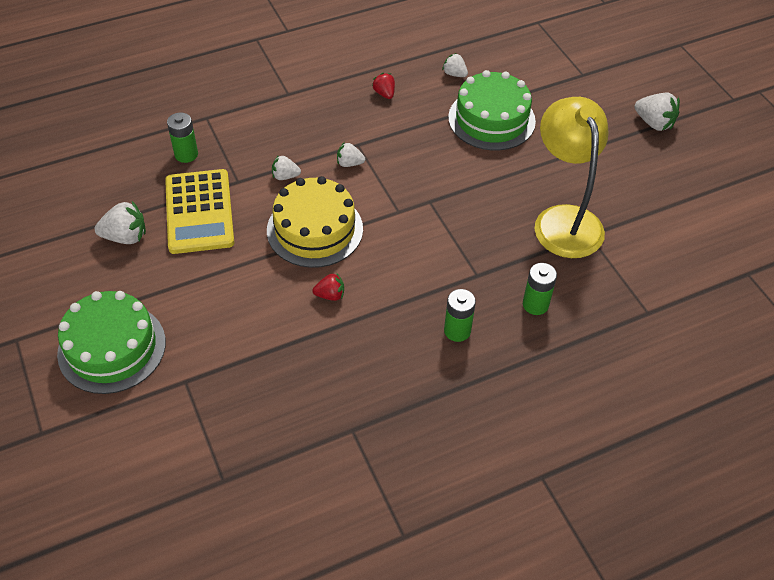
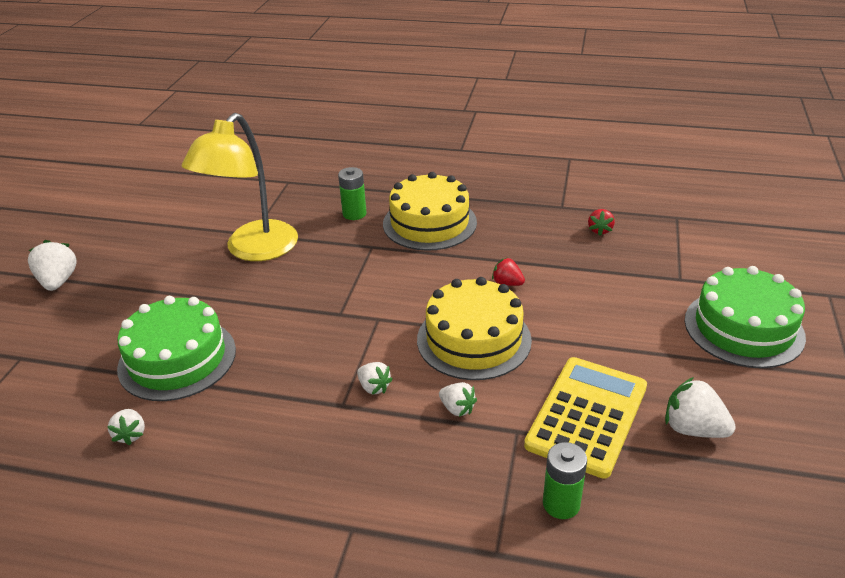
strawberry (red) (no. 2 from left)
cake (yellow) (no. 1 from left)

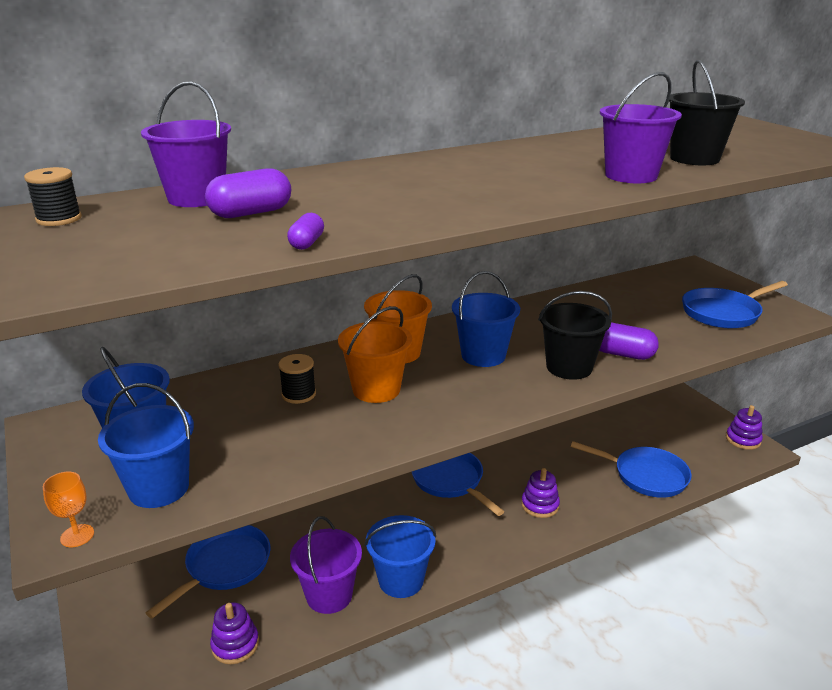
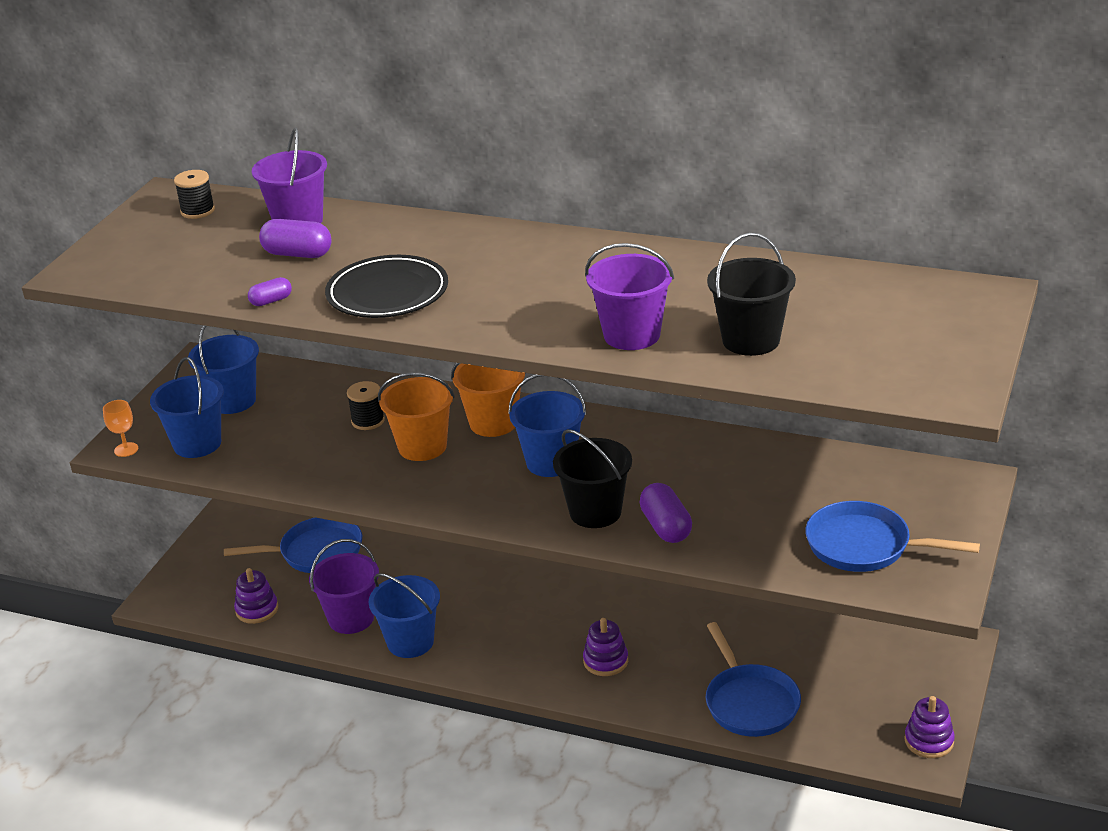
pan (blue) (no. 2 from left in the first image)
plate (black)

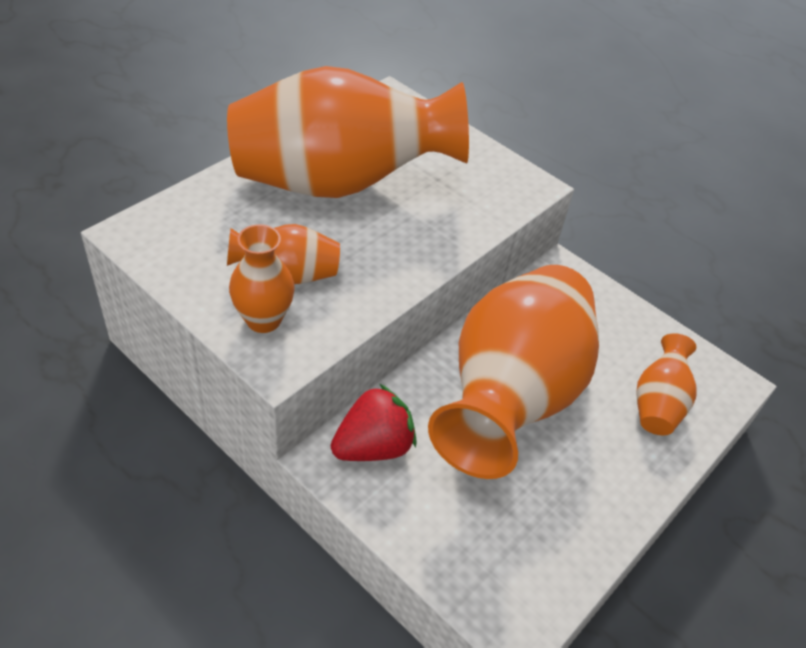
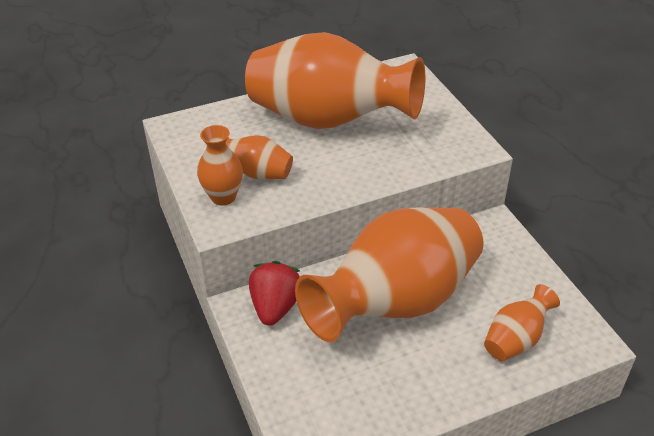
strawberry (red)

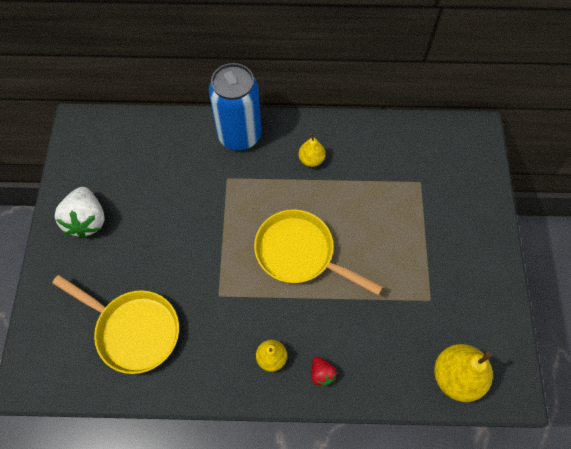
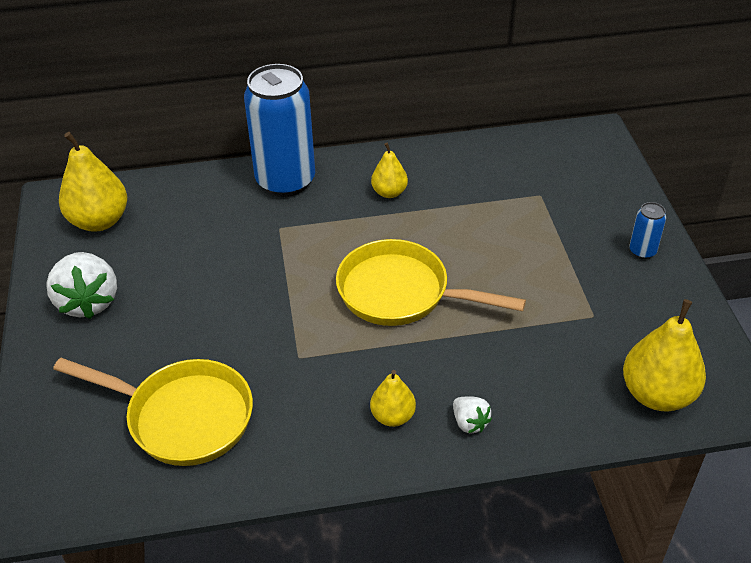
pear (yellow) (no. 1 from left)
can (blue) (no. 2 from left)
strawberry (white) (no. 2 from left)

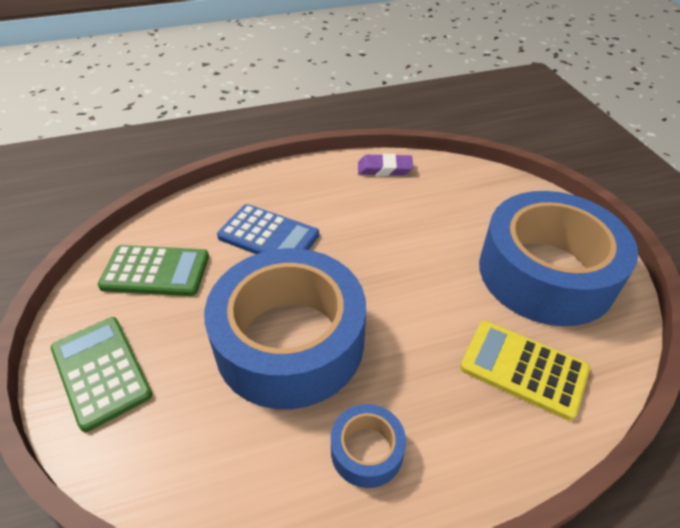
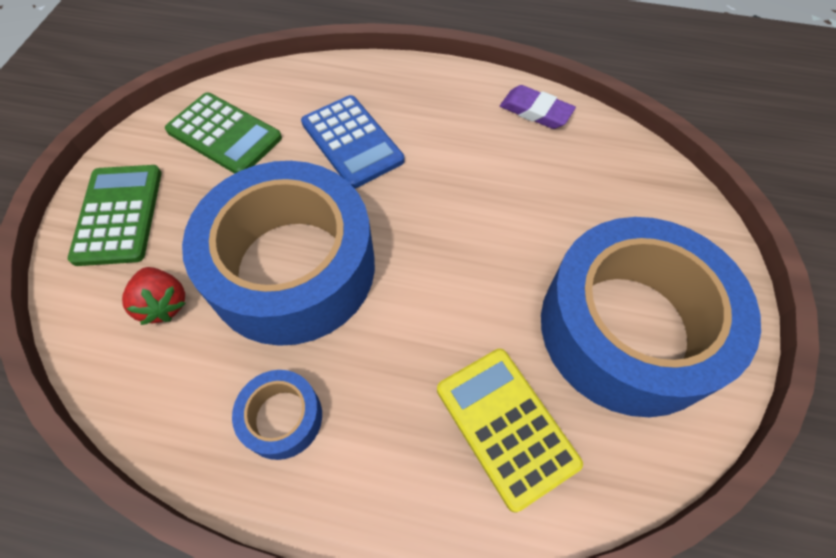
strawberry (red)

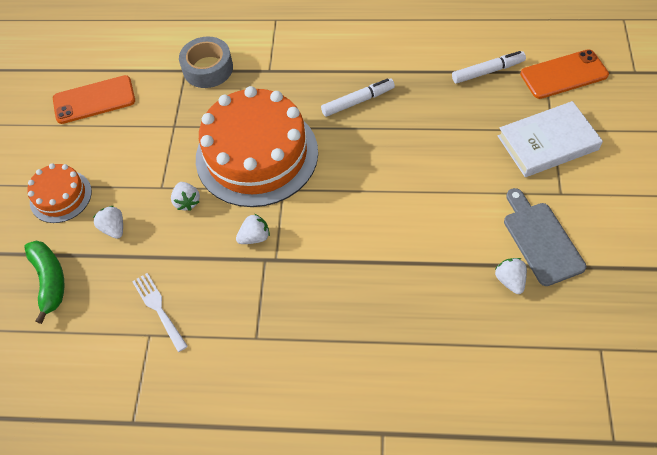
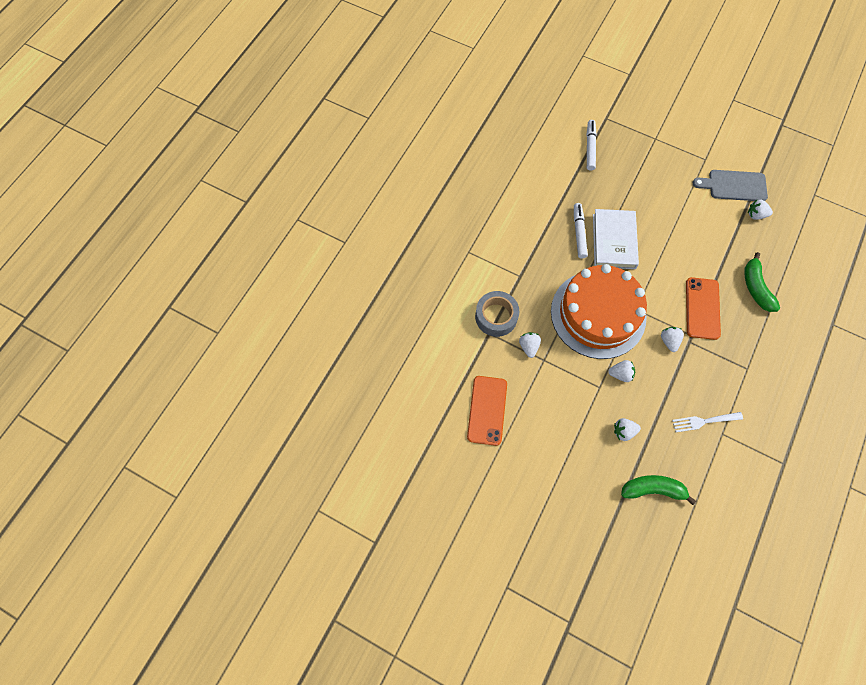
cake (orange) (no. 1 from left in the first image)
strawberry (white) (no. 1 from left)
banana (green) (no. 2 from left)
book (white)
phone (orange) (no. 2 from left)

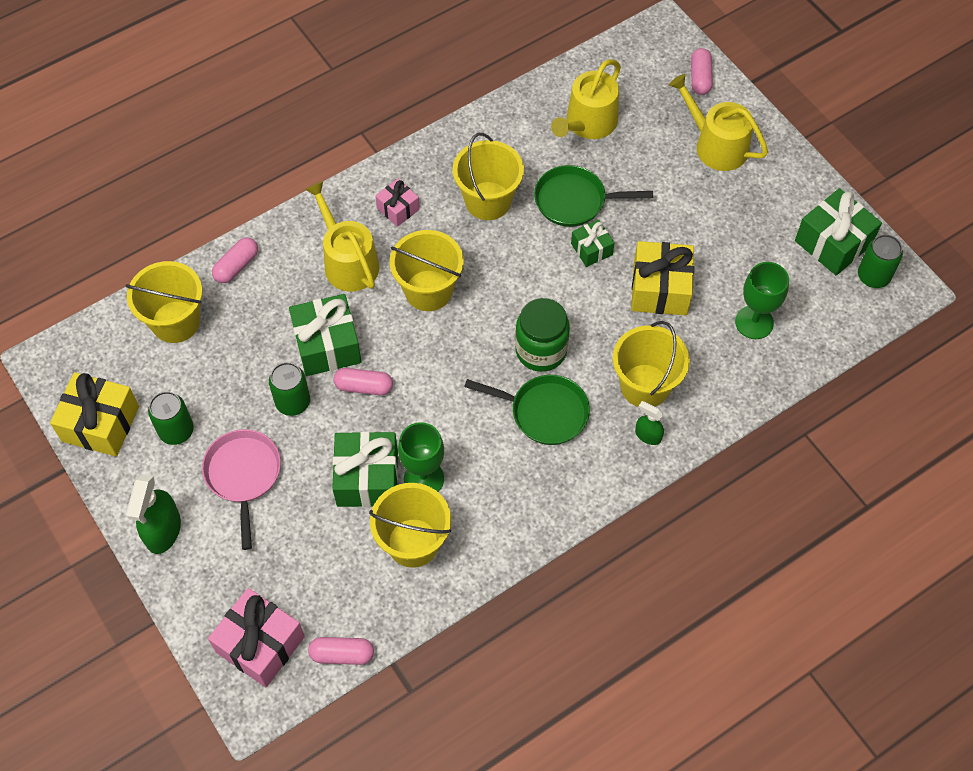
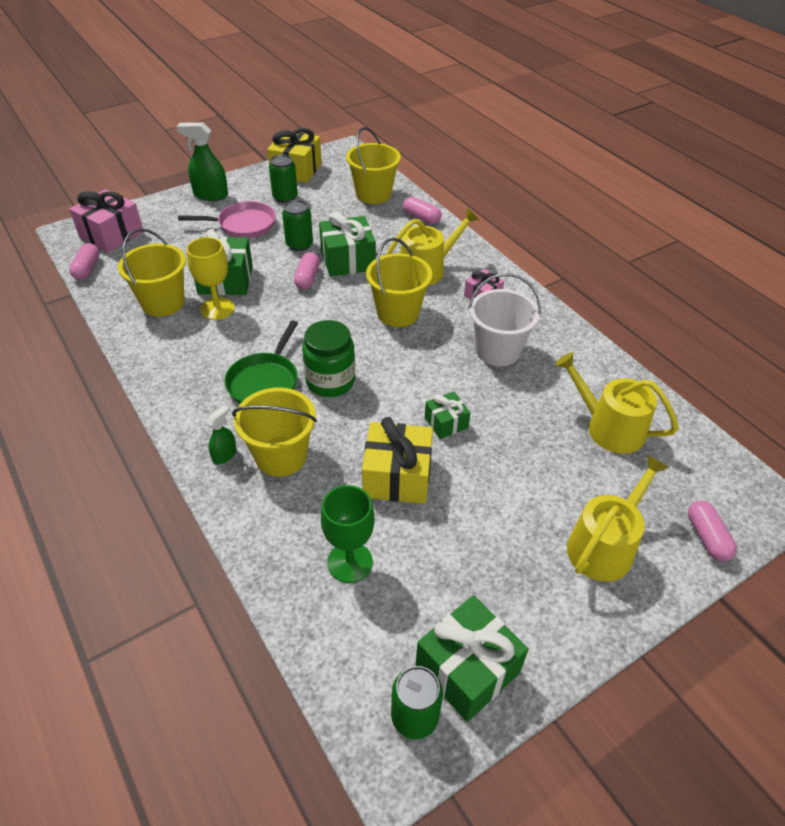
pan (green) (no. 2 from left in the first image)
goblet (yellow)
bucket (white)
capsule (pink) (no. 4 from left)

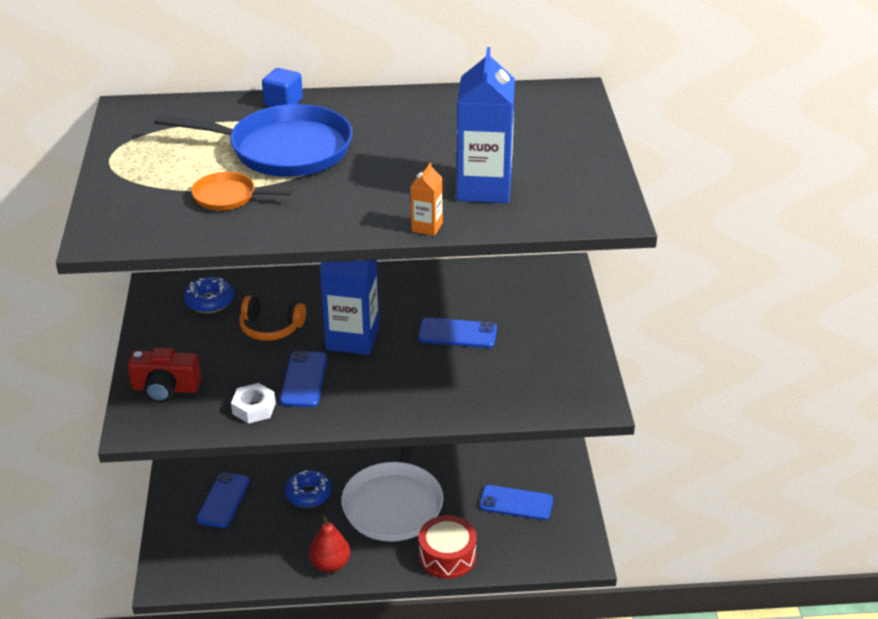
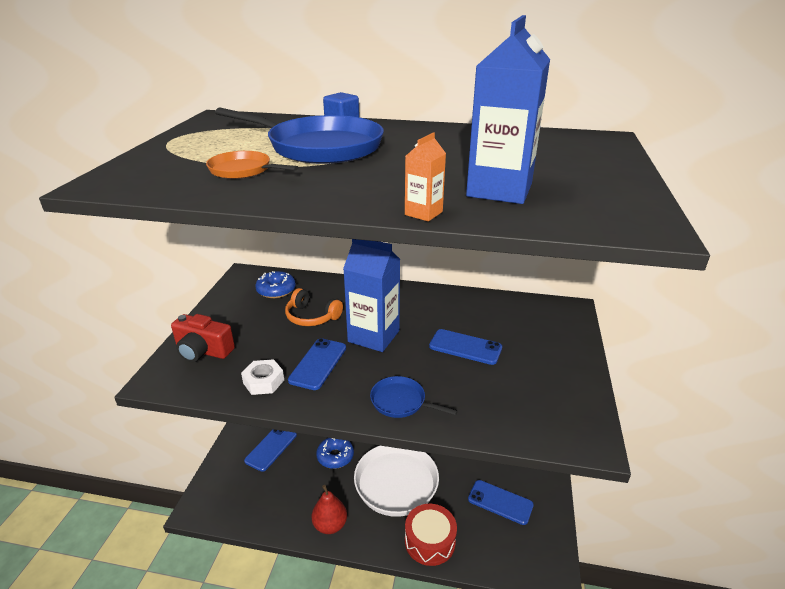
pan (blue) (no. 2 from left)

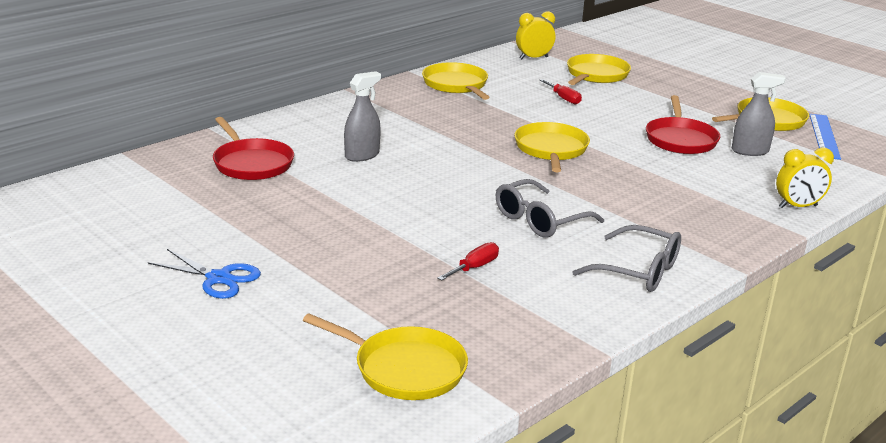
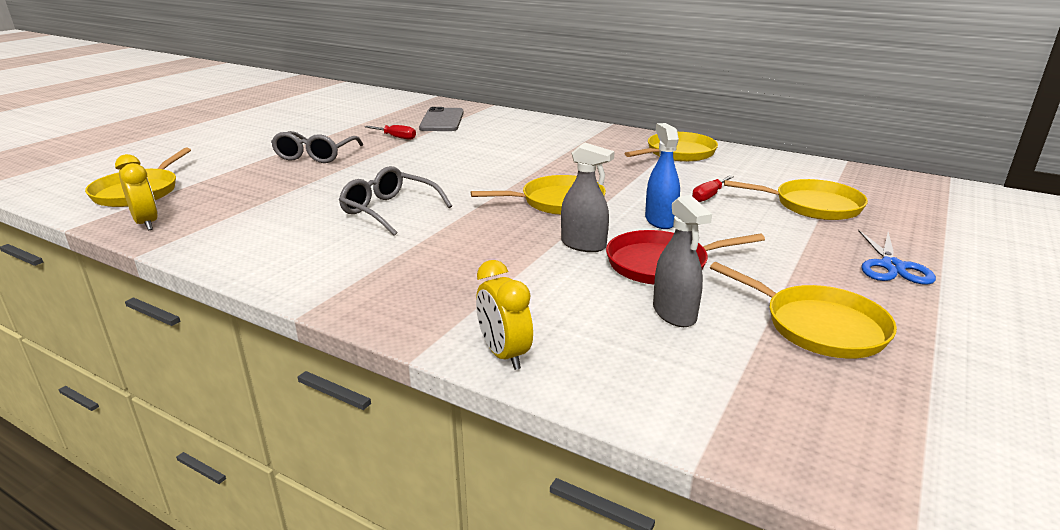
ruler (blue)
spray bottle (blue)
scissors (blue)
spray bottle (grey) (no. 1 from left)
screwdriver (red) (no. 1 from left)
clock (yellow) (no. 1 from left)
glasses (grey) (no. 1 from left)
phone (grey)

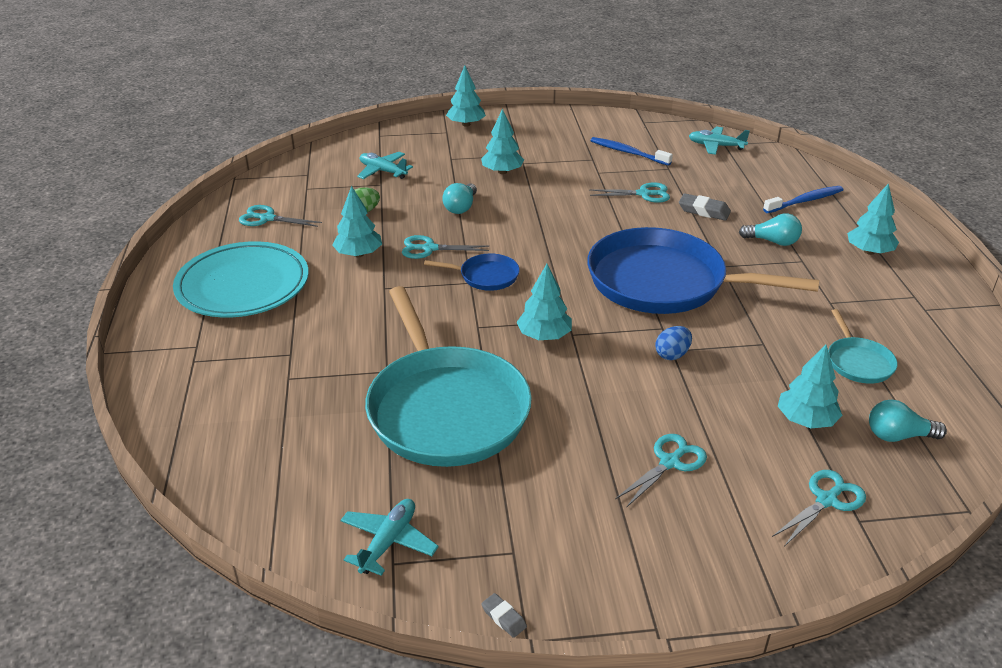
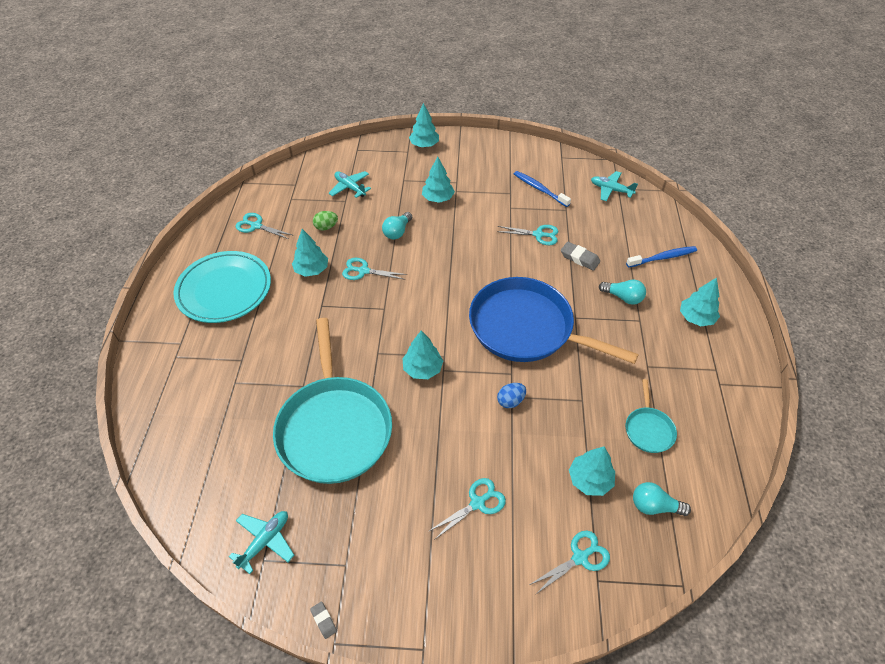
pan (blue) (no. 1 from left in the first image)

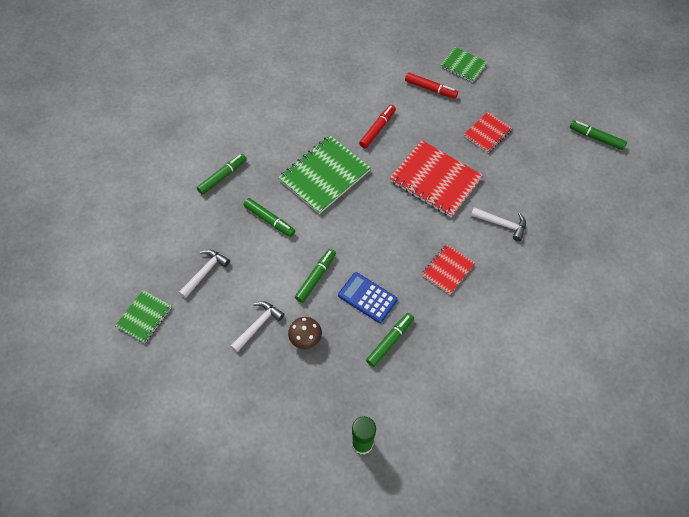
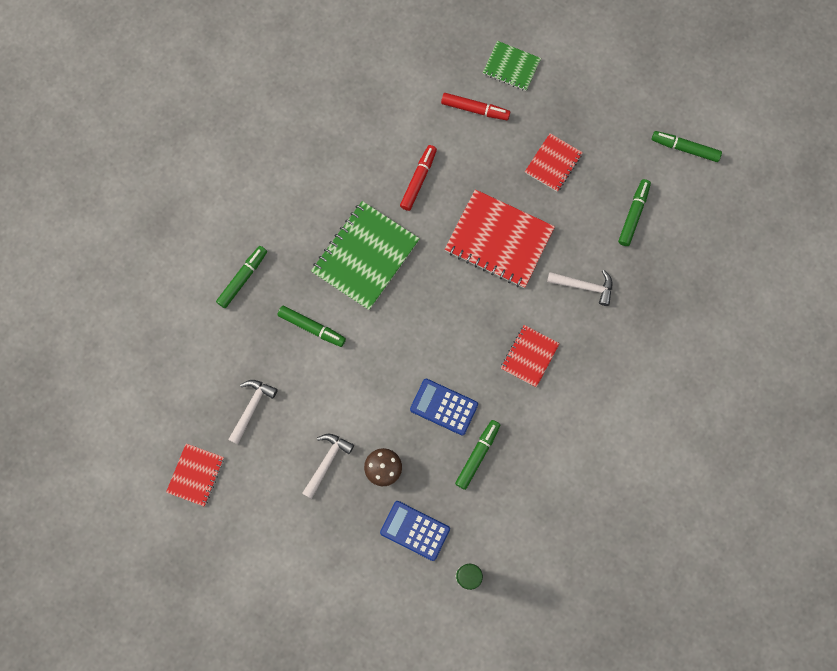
calculator (blue) (no. 1 from left)
marker (green) (no. 4 from left)
notebook (red) (no. 1 from left)

